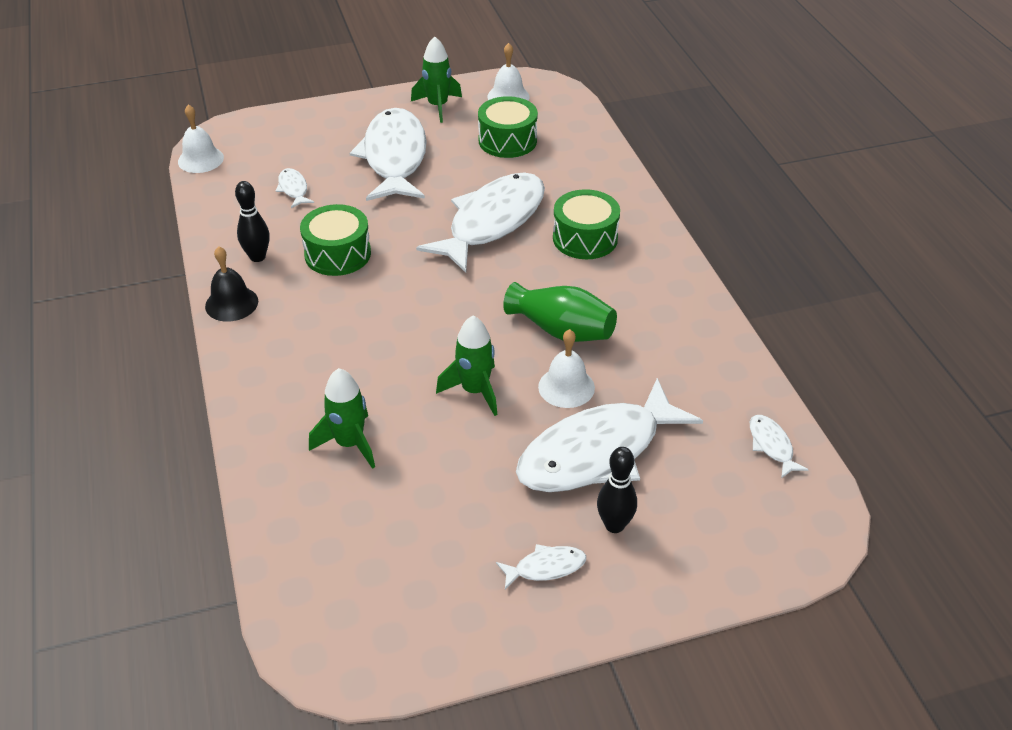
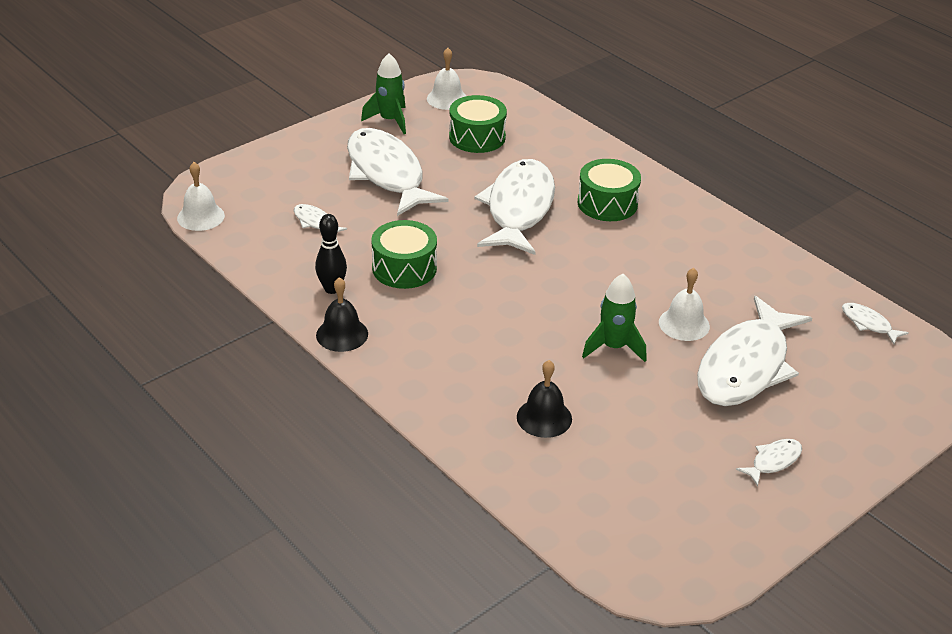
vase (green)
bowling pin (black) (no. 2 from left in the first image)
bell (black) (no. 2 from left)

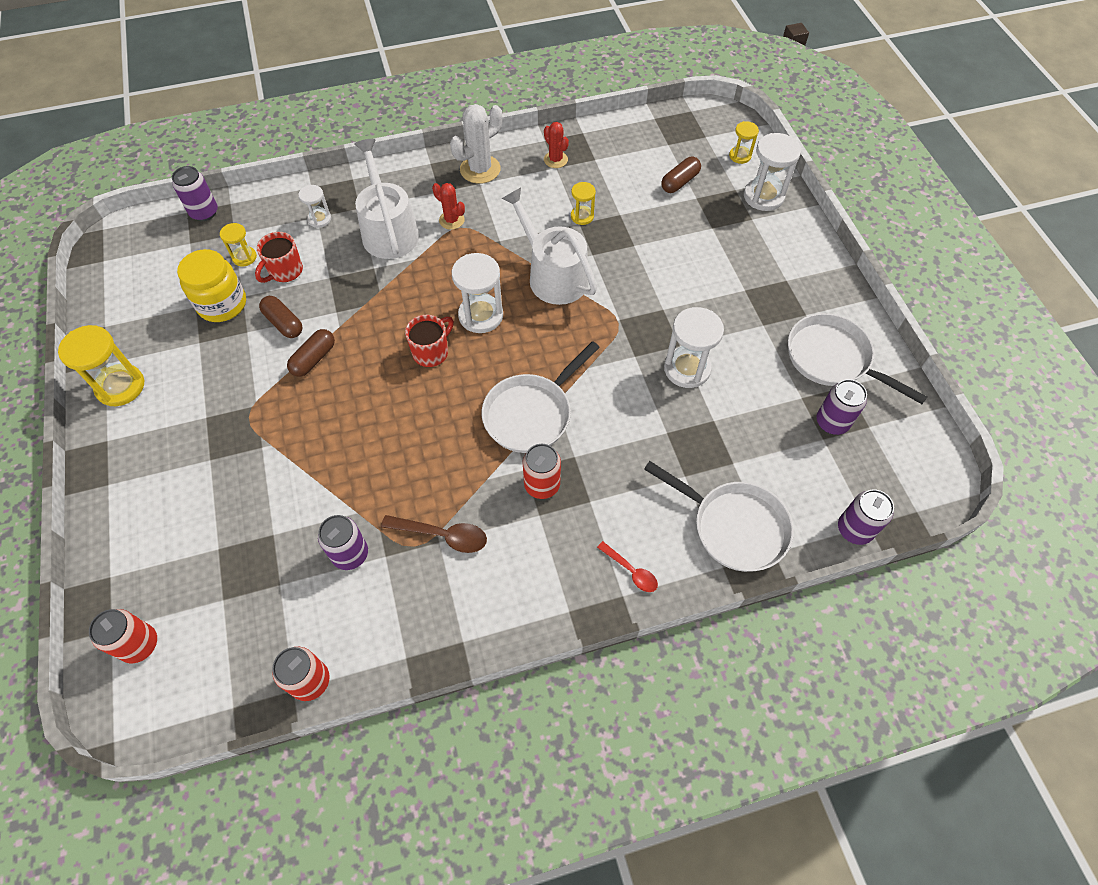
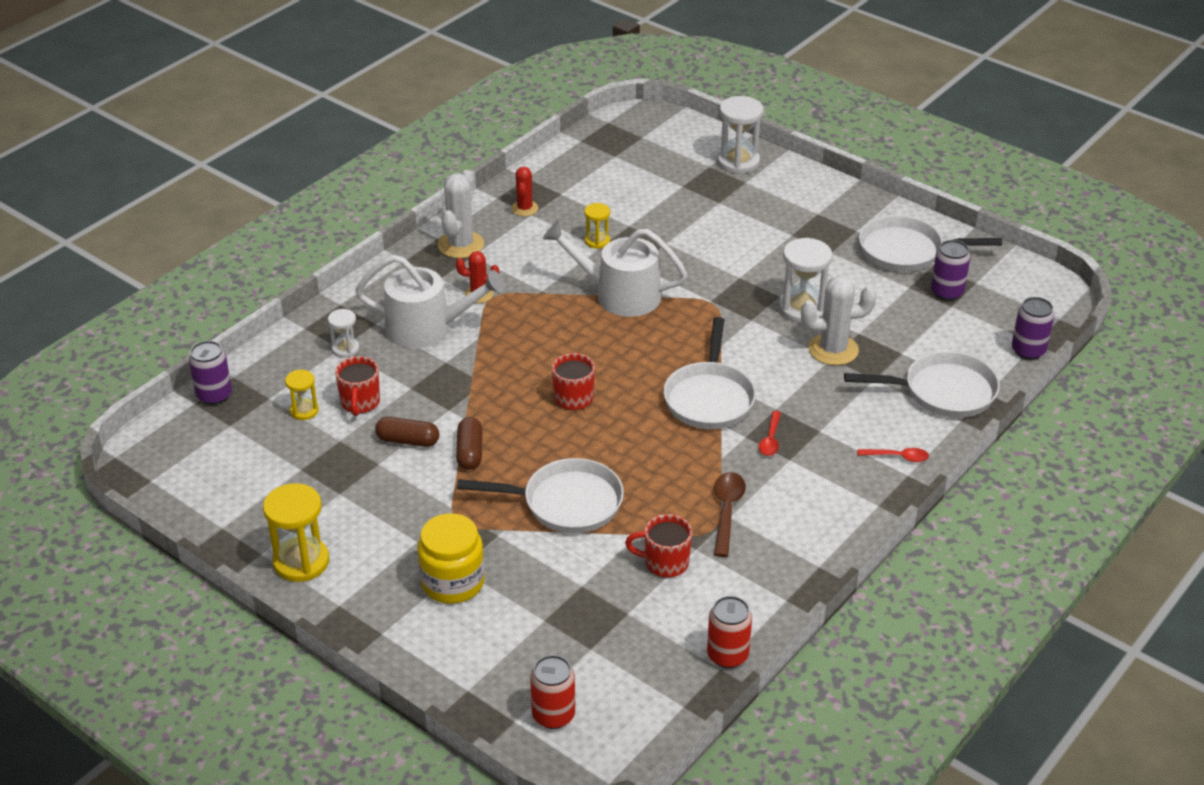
hourglass (white) (no. 2 from left in the first image)
capsule (brown) (no. 3 from left in the first image)
hourglass (yellow) (no. 4 from left in the first image)
pan (white) (no. 1 from left)
cactus (white) (no. 2 from left)
jar (yellow)
mug (red) (no. 3 from left)
spoon (red) (no. 1 from left)
watering can (white) (no. 1 from left)
spoon (brown)
cactus (red) (no. 2 from left)

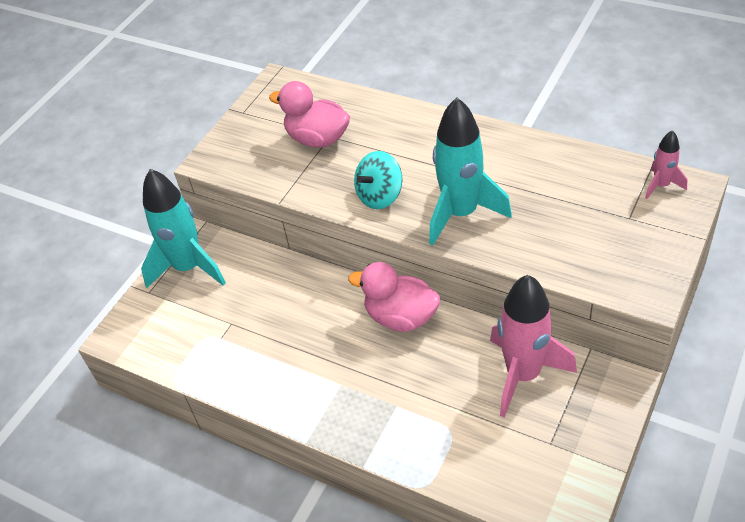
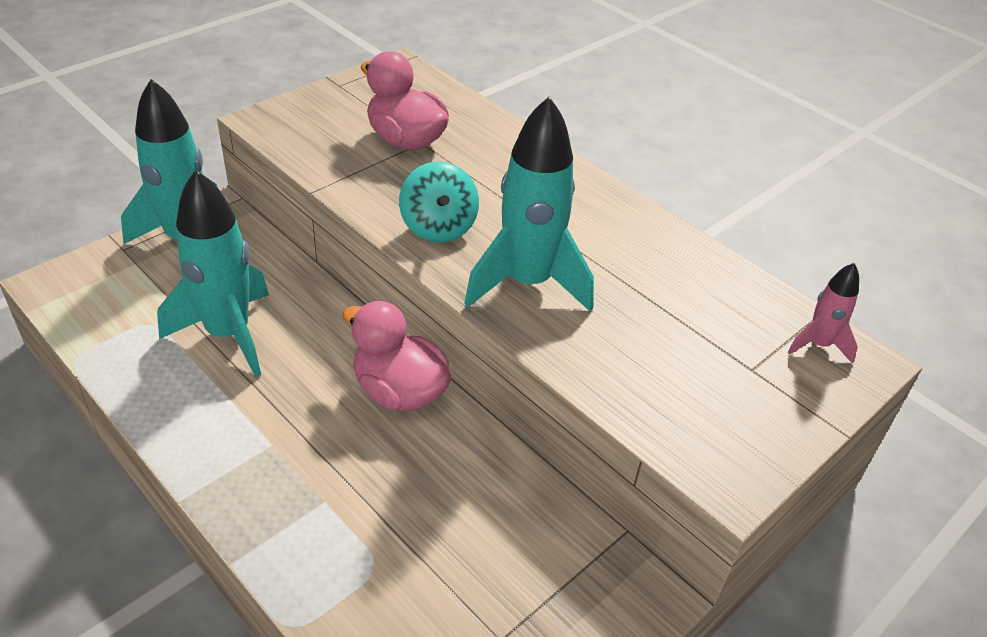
rocket (pink) (no. 1 from left in the first image)
rocket (turquoise) (no. 2 from left)
spinning top (turquoise)

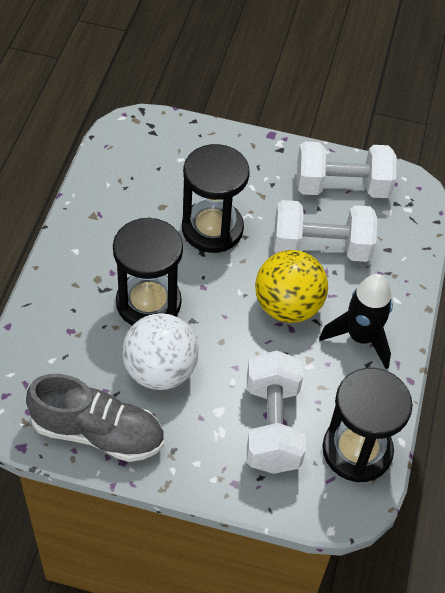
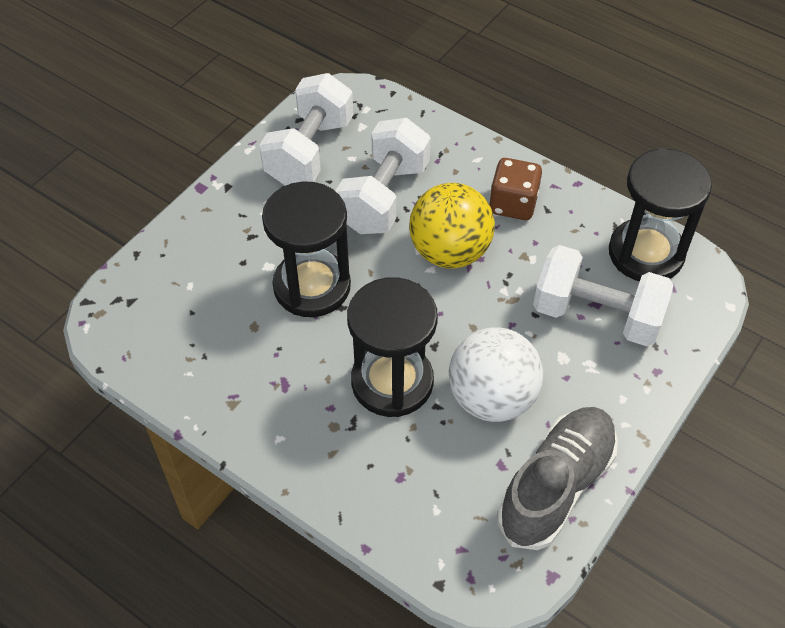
dice (brown)

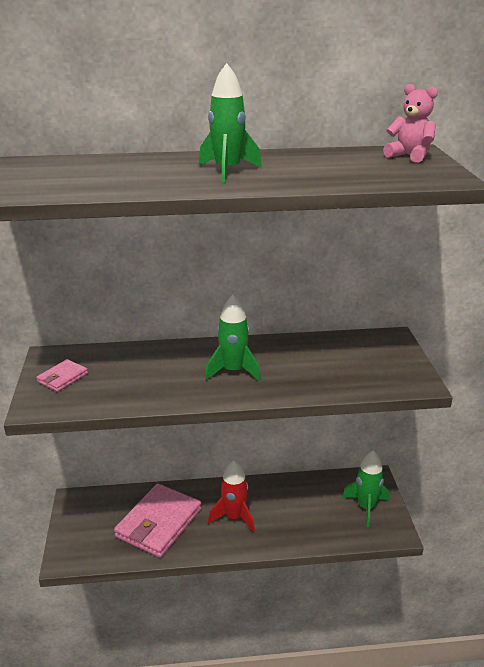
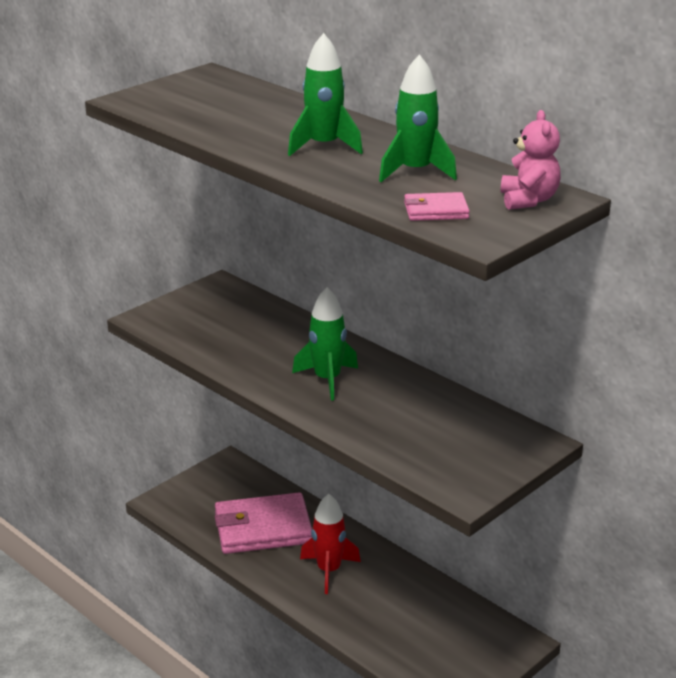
wallet (pink) (no. 2 from left)
rocket (green) (no. 3 from left)

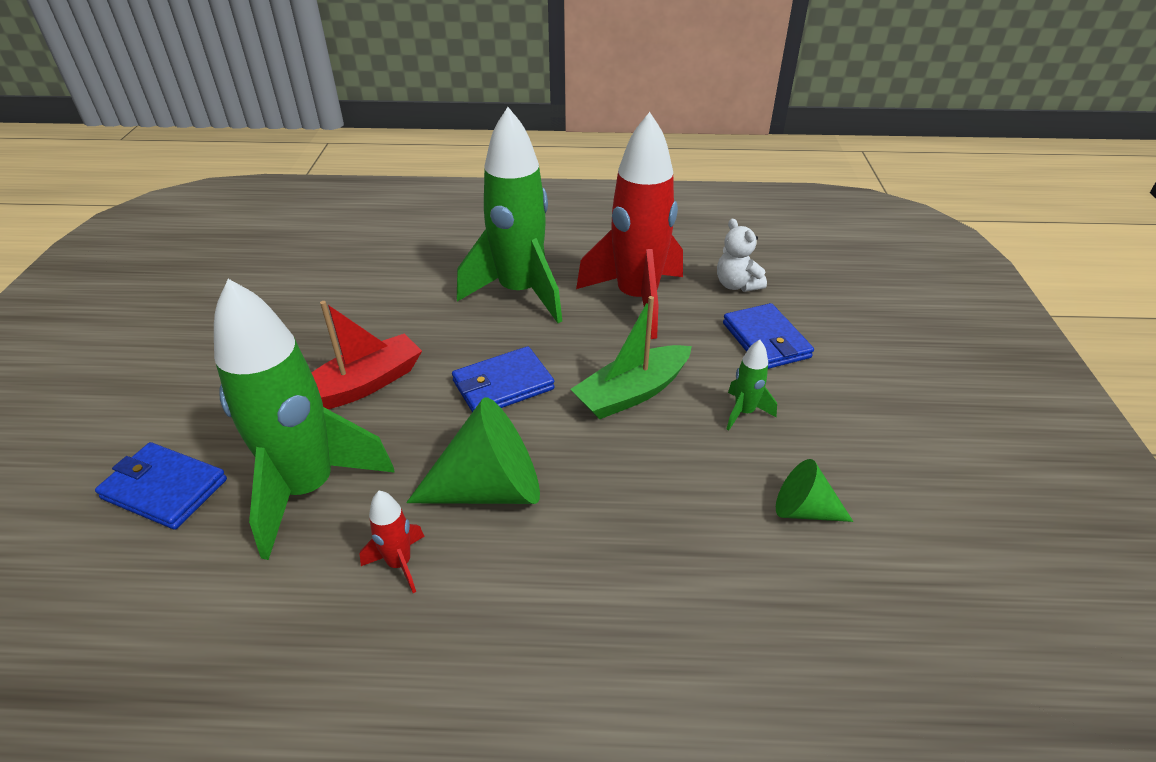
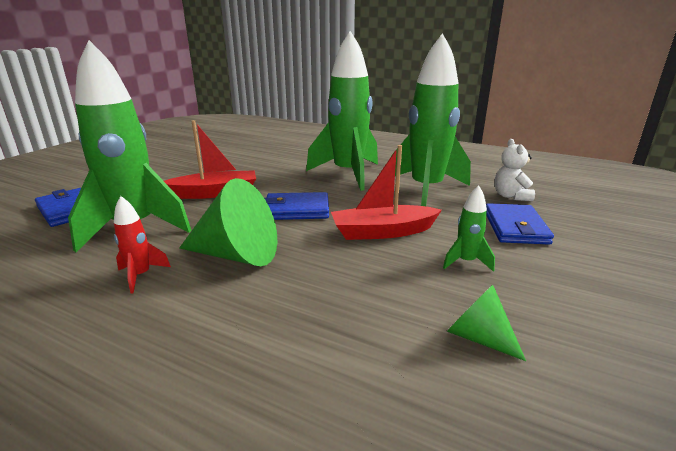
boat (red) (no. 2 from left)
rocket (green) (no. 3 from left)

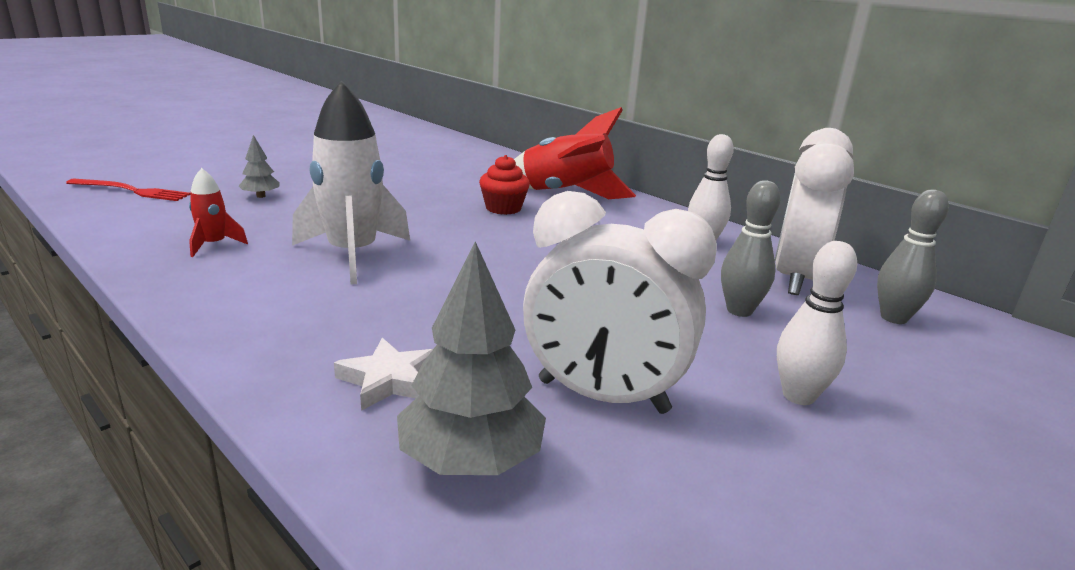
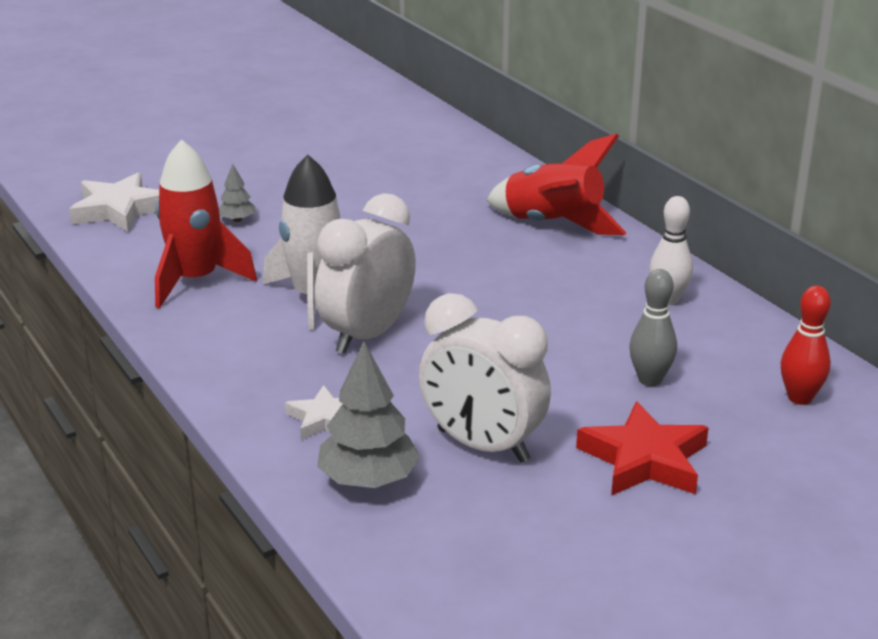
cupcake (red)
clock (white) (no. 1 from left)
star (white) (no. 1 from left)
star (red)
bowling pin (red)
rocket (red) (no. 1 from left)

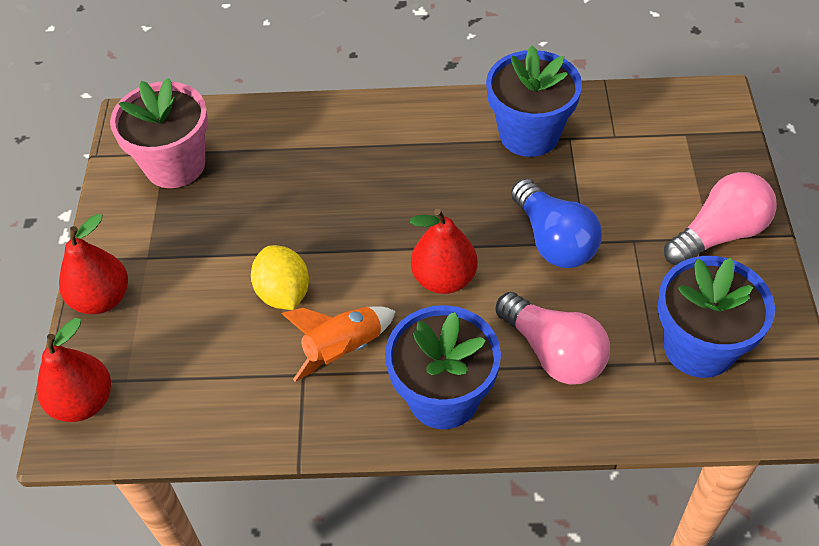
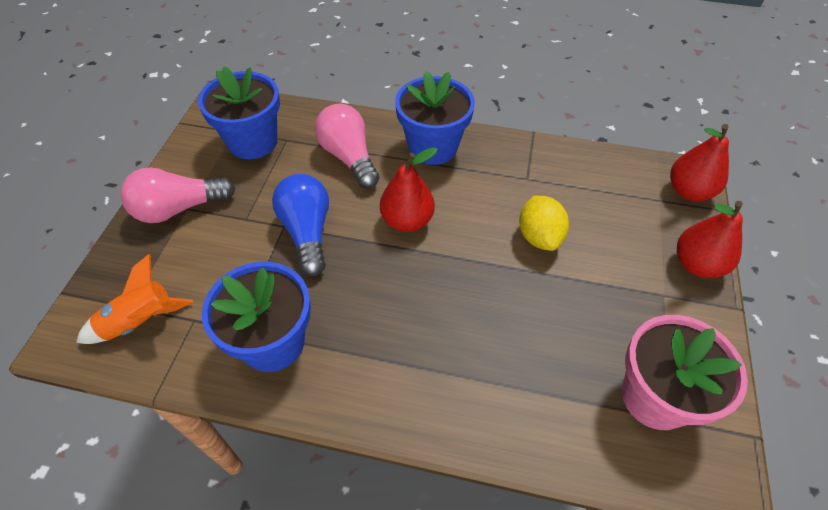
rocket (orange)

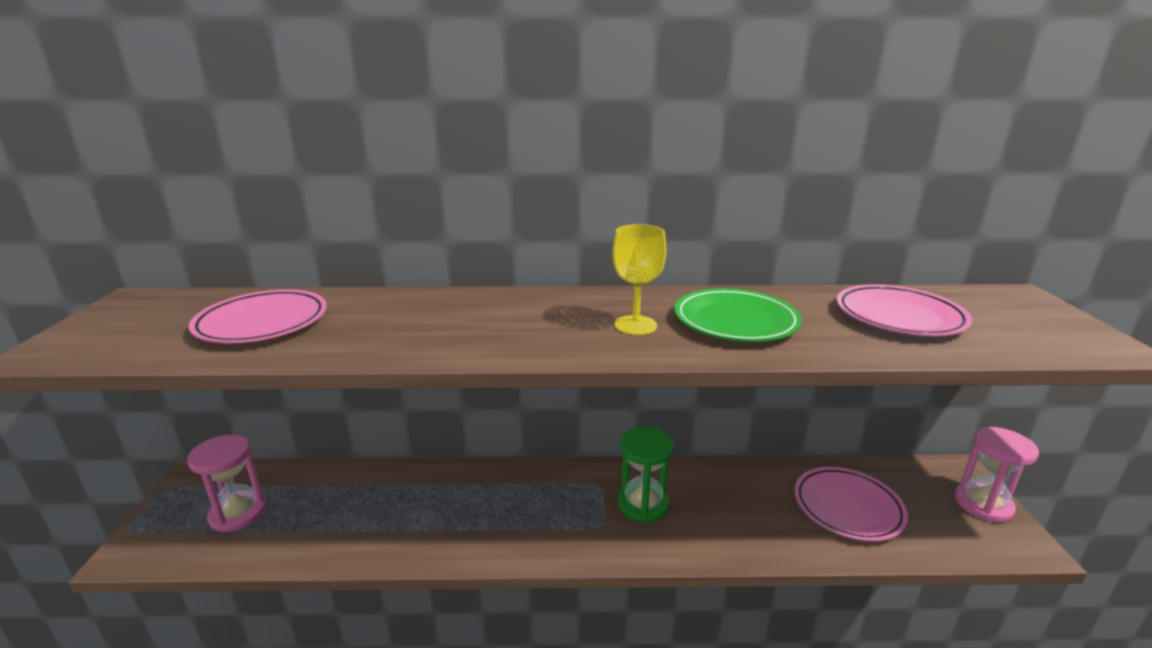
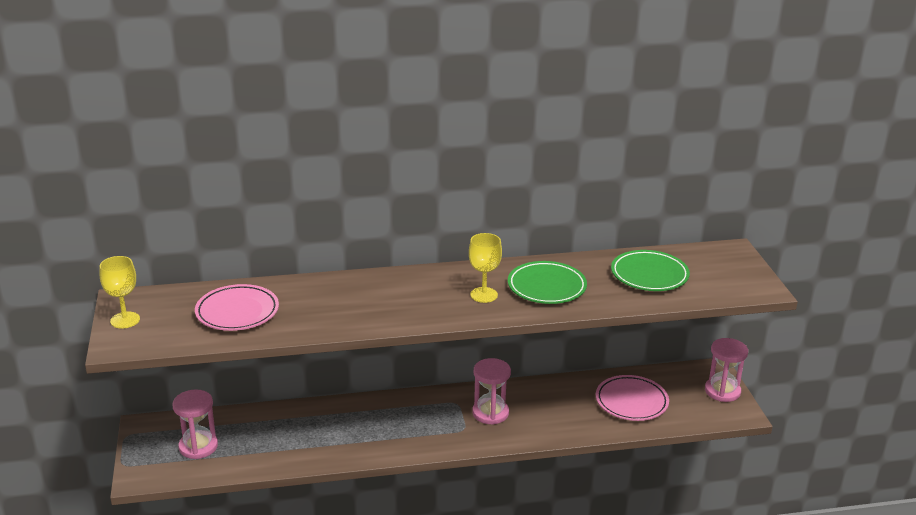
goblet (yellow) (no. 1 from left)
hourglass (pink) (no. 2 from left)
plate (green) (no. 2 from left)

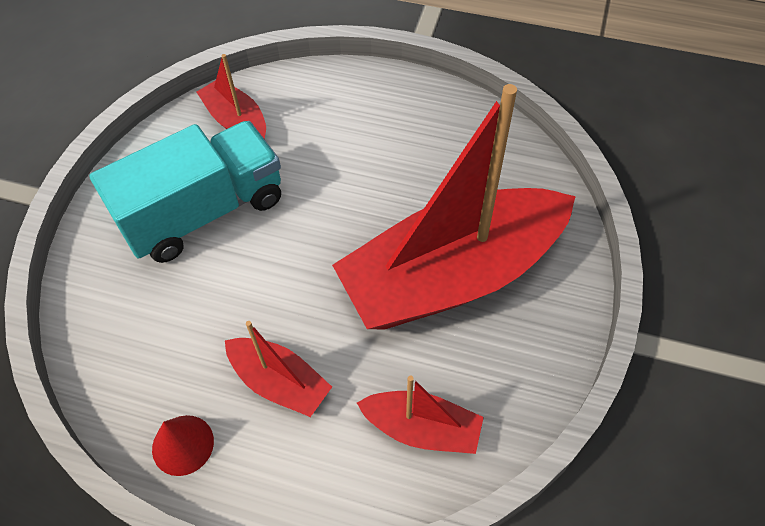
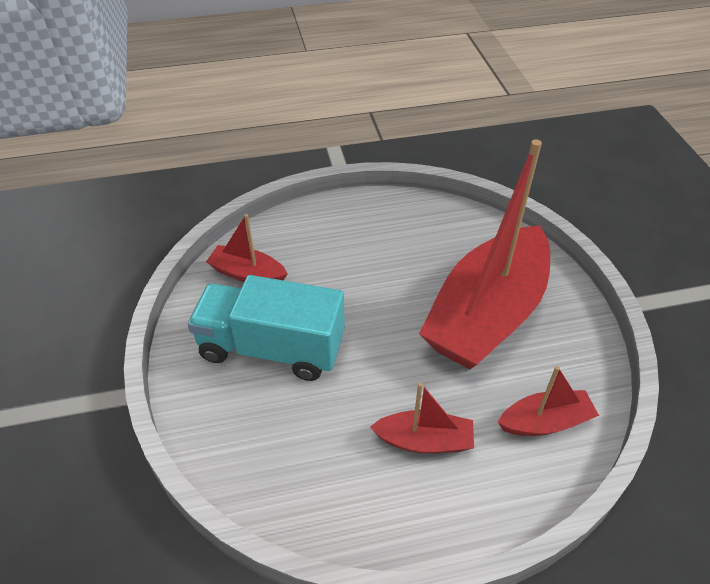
cone (red)
truck (turquoise)

